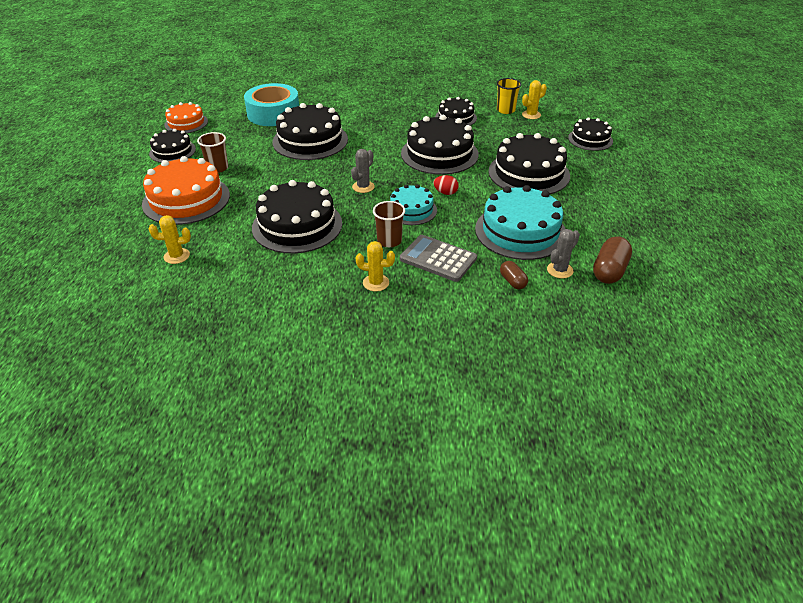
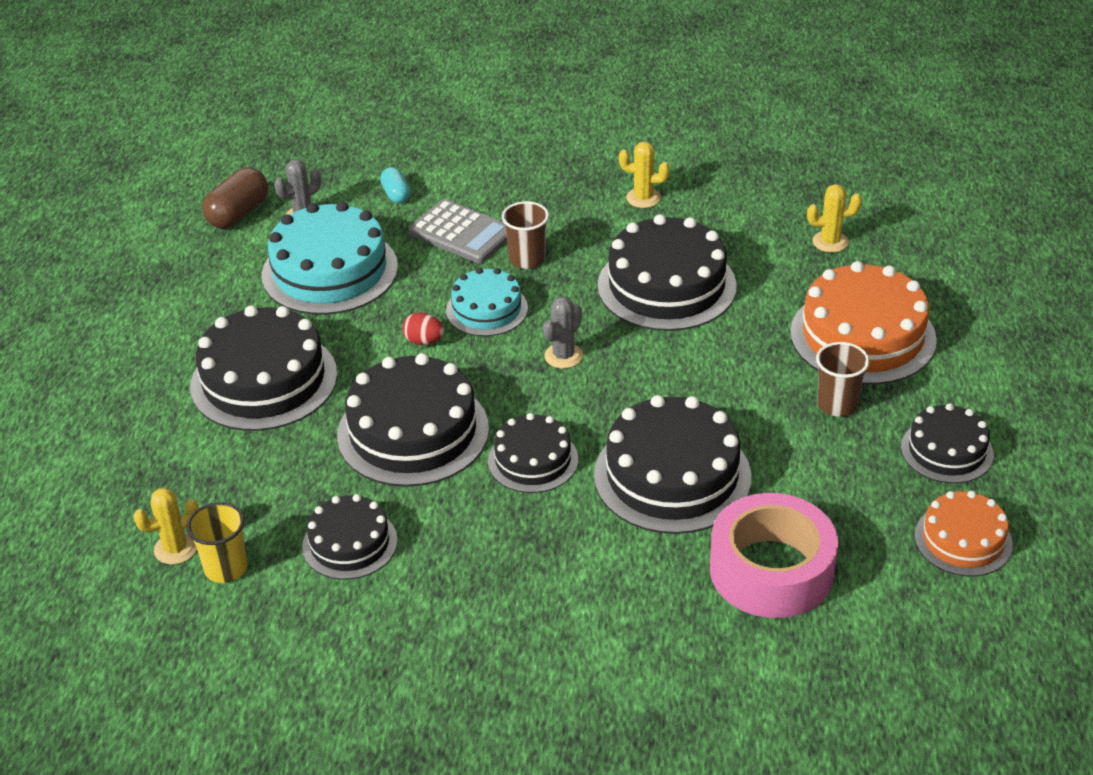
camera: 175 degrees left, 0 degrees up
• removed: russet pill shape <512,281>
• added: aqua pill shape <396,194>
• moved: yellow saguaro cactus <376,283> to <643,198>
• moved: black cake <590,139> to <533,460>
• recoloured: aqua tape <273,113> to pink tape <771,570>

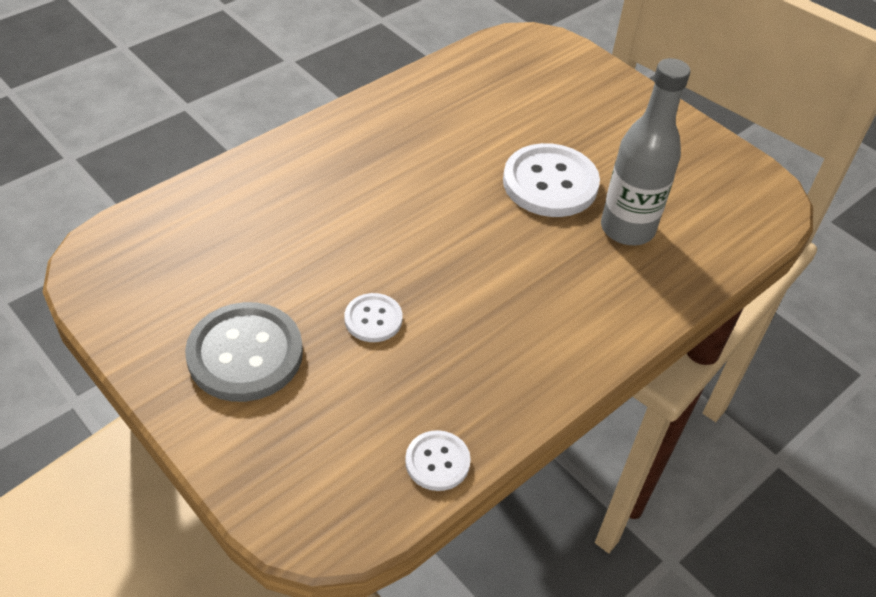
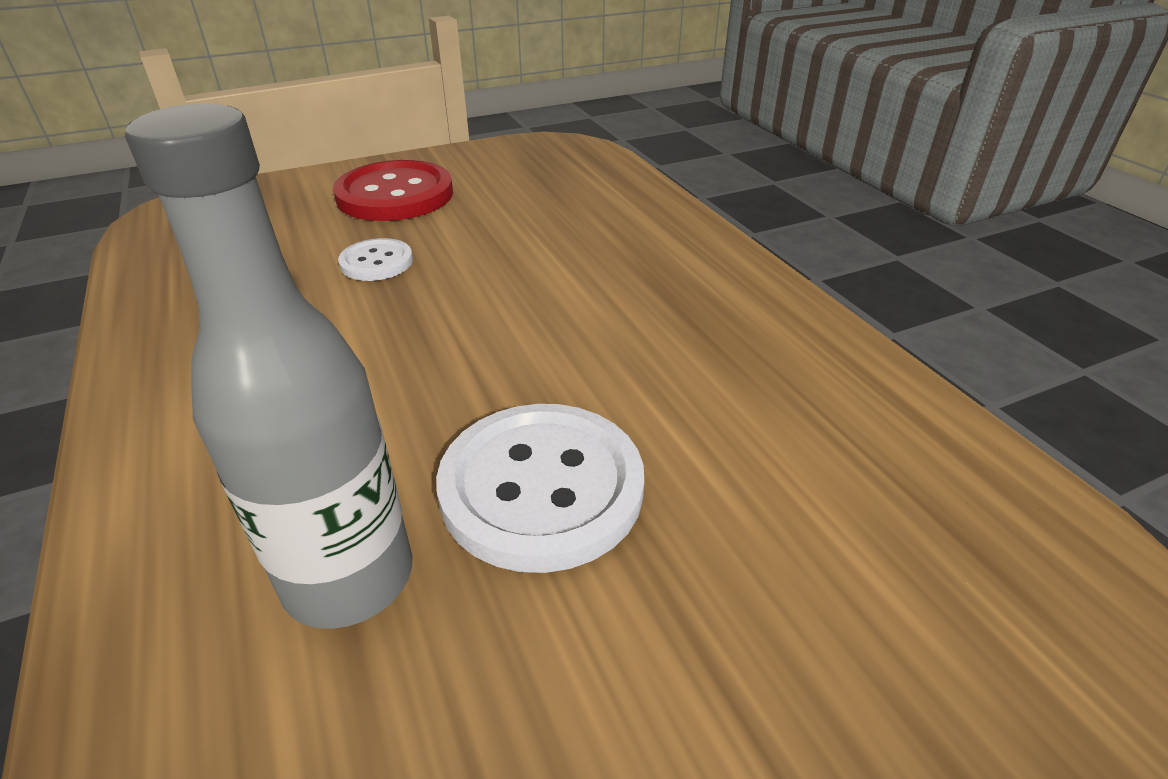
camera: 110 degrees right, 10 degrees down
• removed: snow-white shirt button <437,462>
• recoloured: grey shirt button <245,354> to scarlet shirt button <395,195>

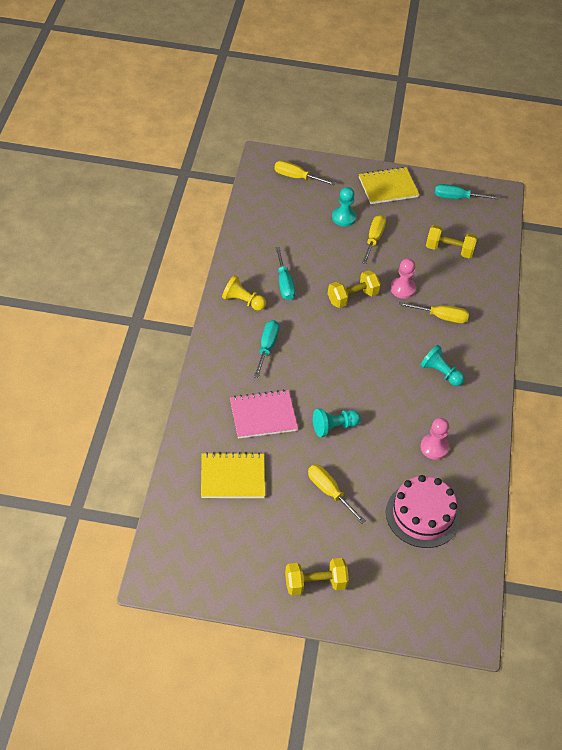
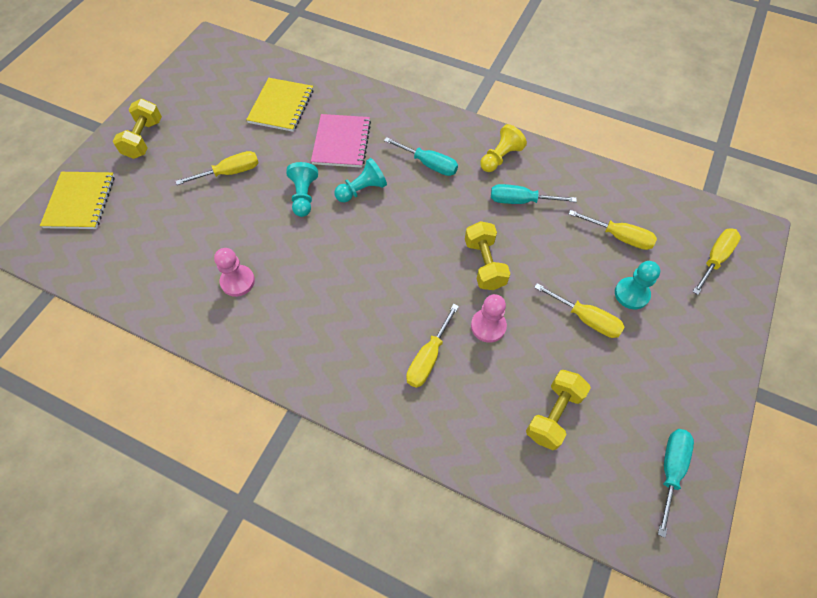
camera: 110 degrees right, 10 degrees up
• removed: pink cake <422,515>
• added: yellow screwdriver <619,236>
• moved: yellow notebook <388,187> to <80,202>
• moved: aqua game pawn <440,373> to <362,190>

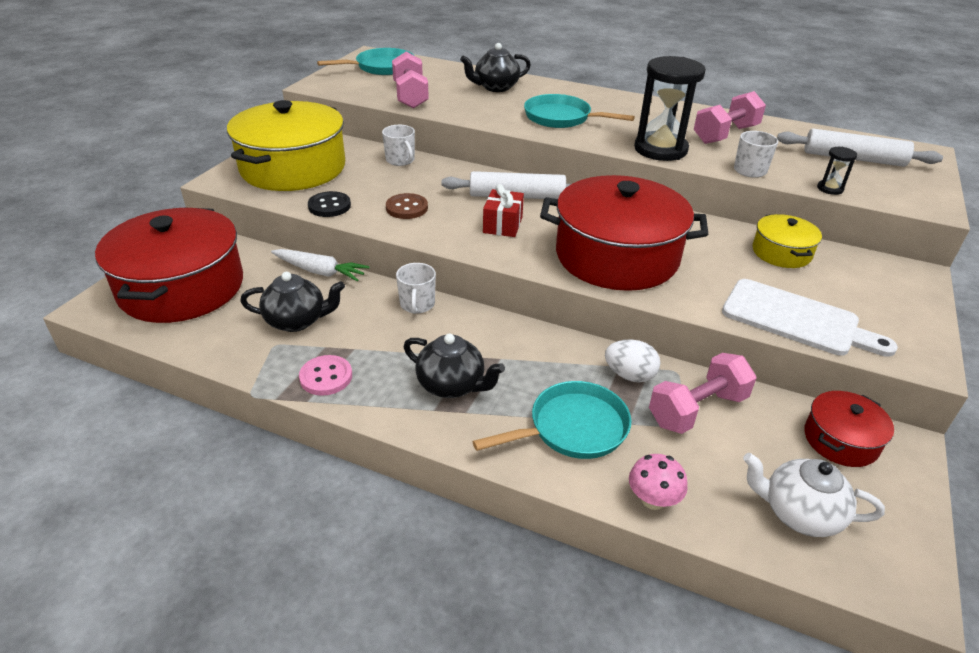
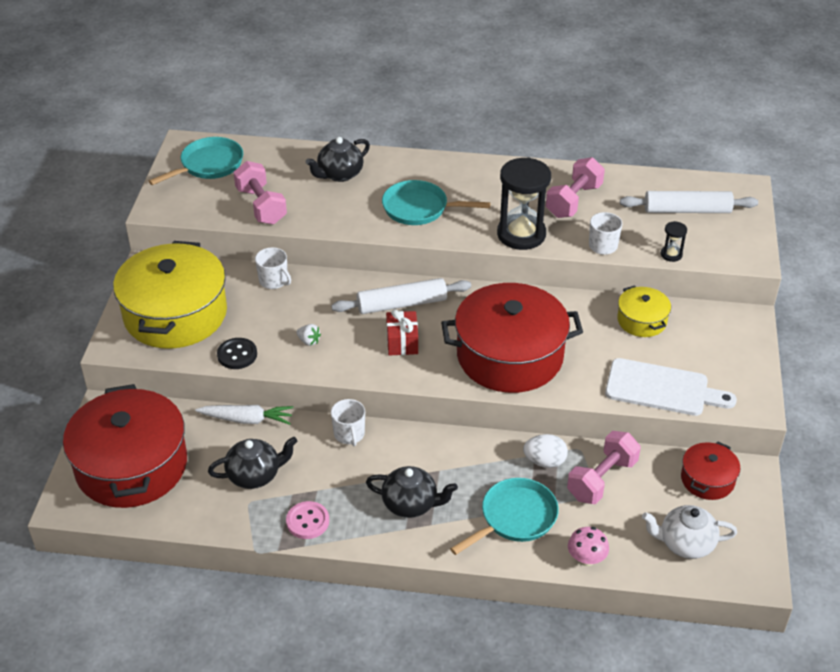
camera: 15 degrees left, 5 degrees up
• replaced: russet shirt button <407,208> to snow-white berry <309,341>

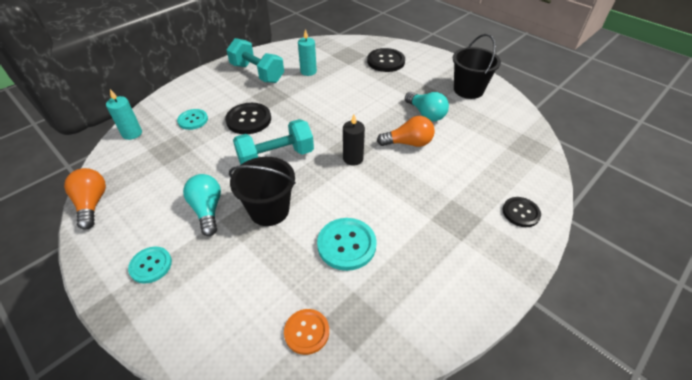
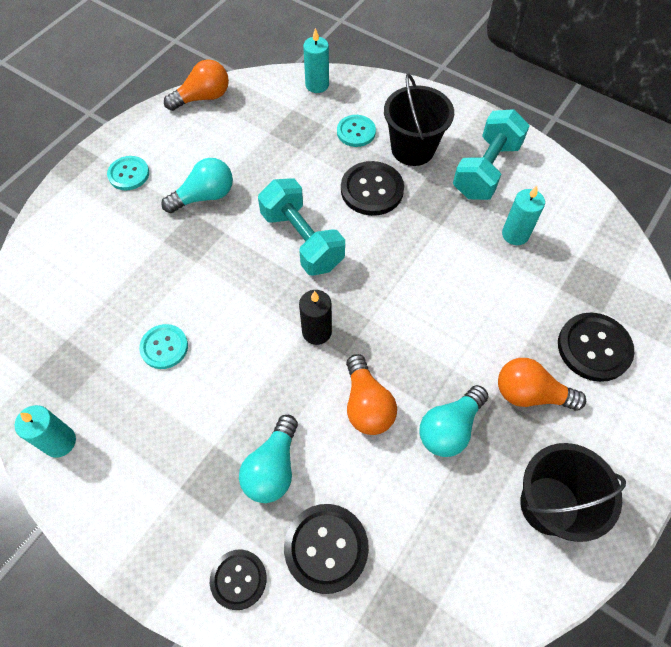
camera: 80 degrees right, 15 degrees up
• removed: bright orange shirt button <306,332>
• added: aqua pillar candle <60,442>
• added: aqua lightbulb <272,468>
• added: black shirt button <326,548>
• added: bright orange lightbulb <530,394>
• moved: black sand bucket <269,210> to <413,149>
• resized: aqua shirt button <346,245> = <164,347> x0.65

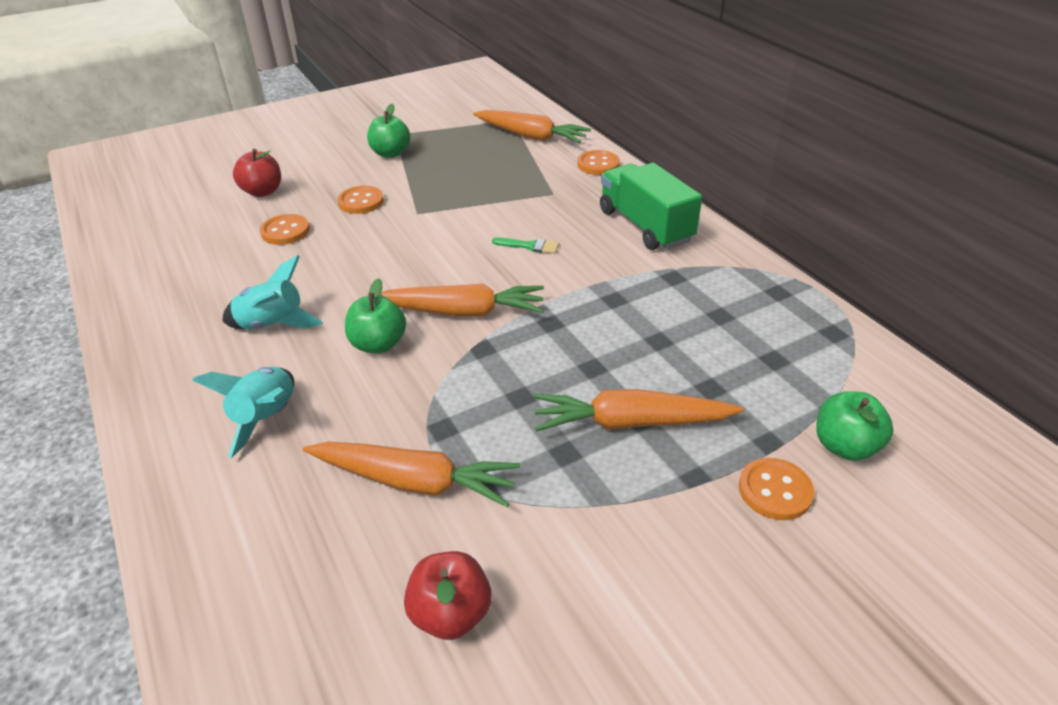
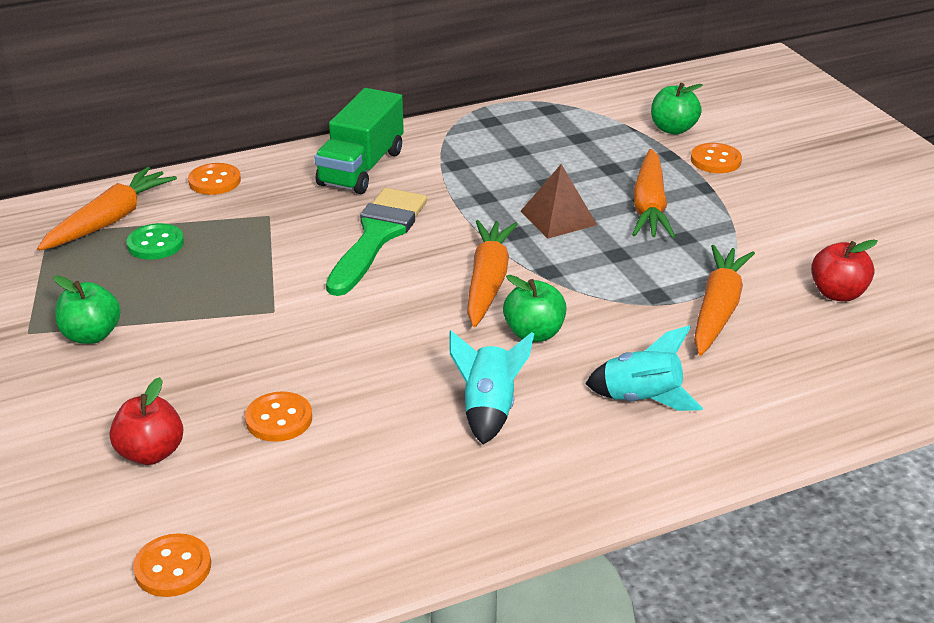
camera: 85 degrees left, 5 degrees down
• added: emerald shirt button <155,244>
• added: russet solid pyramid <558,218>
• moved: bright orange shirt button <361,202> to <173,567>
• turned: emerald toy truck <645,226> = <361,168> 45 degrees counterclockwise
• resized: emerald paintbrush <530,246> = <377,236> x2.45

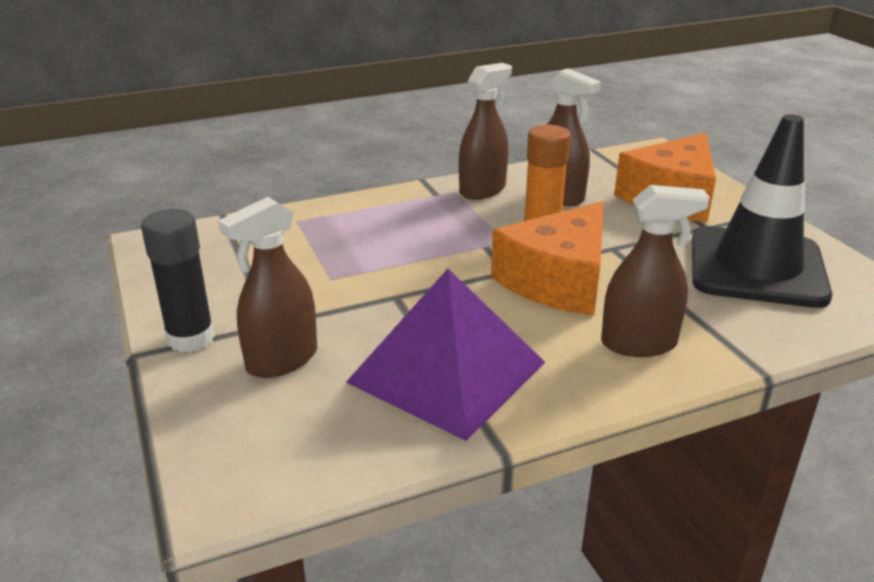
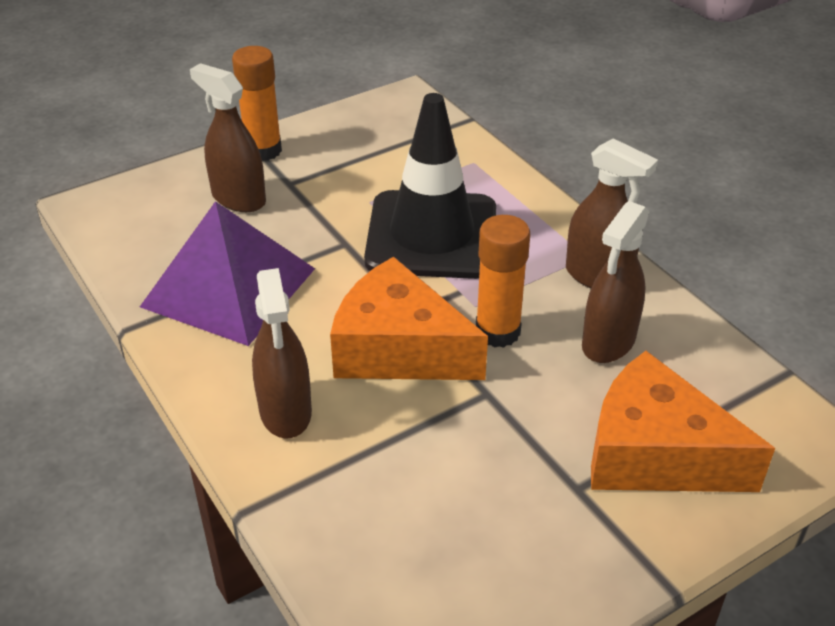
camera: 80 degrees right, 10 degrees up
• moved: black road cone <756,267> to <432,235>
• recoloured: black glue <191,338> to bright orange glue <263,150>

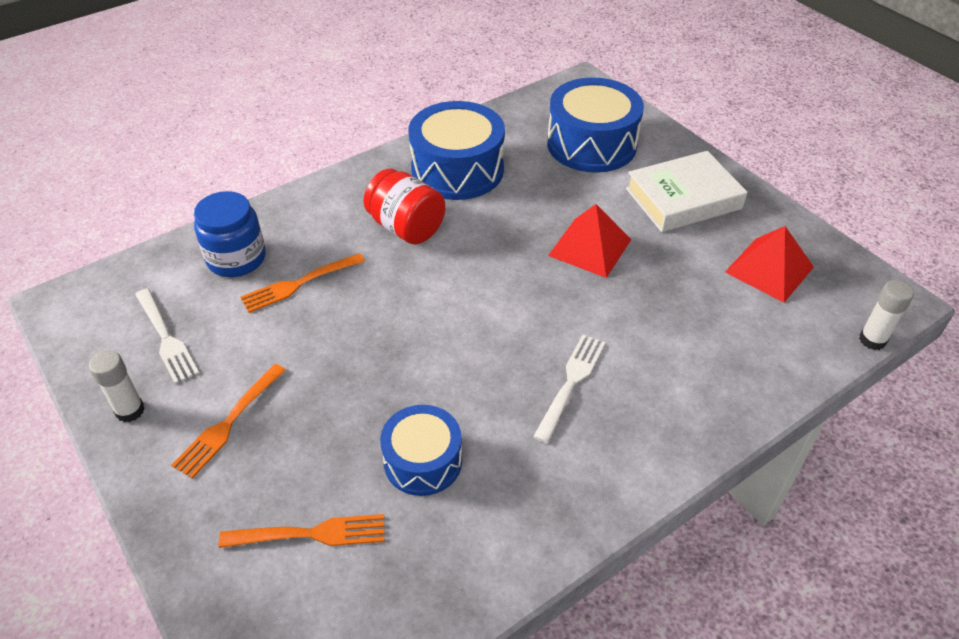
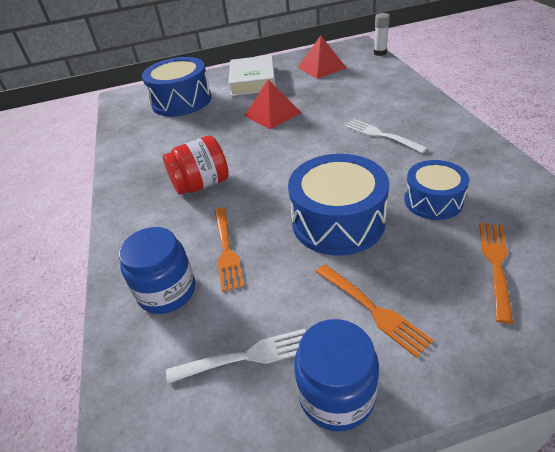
camera: 65 degrees left, 5 degrees down
• moved: blue snare drum <457,170> to <338,221>
• replaced: snow-white glue <130,411> to blue preserve jar <336,394>

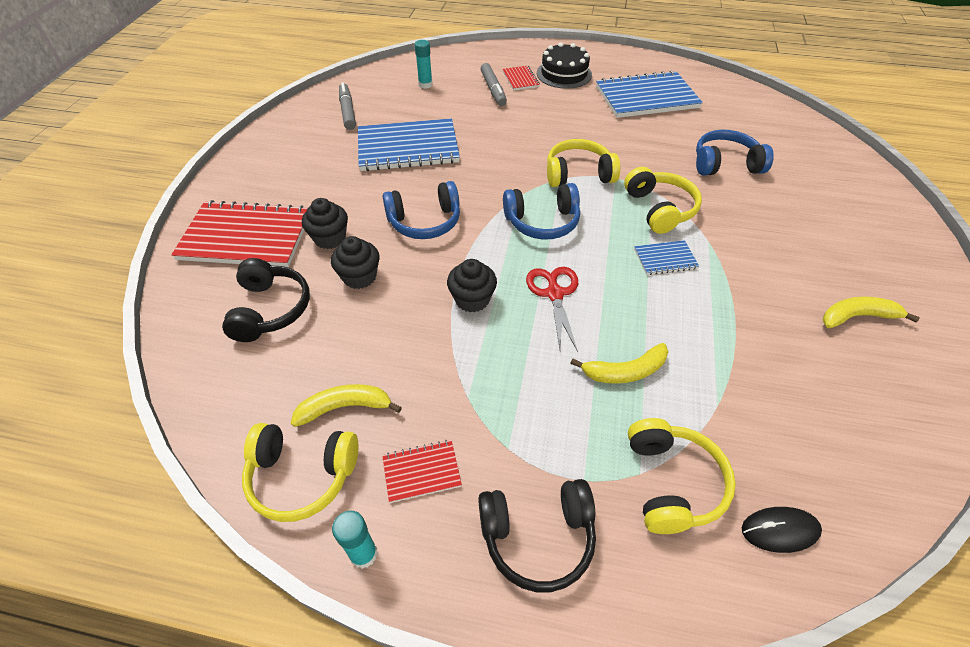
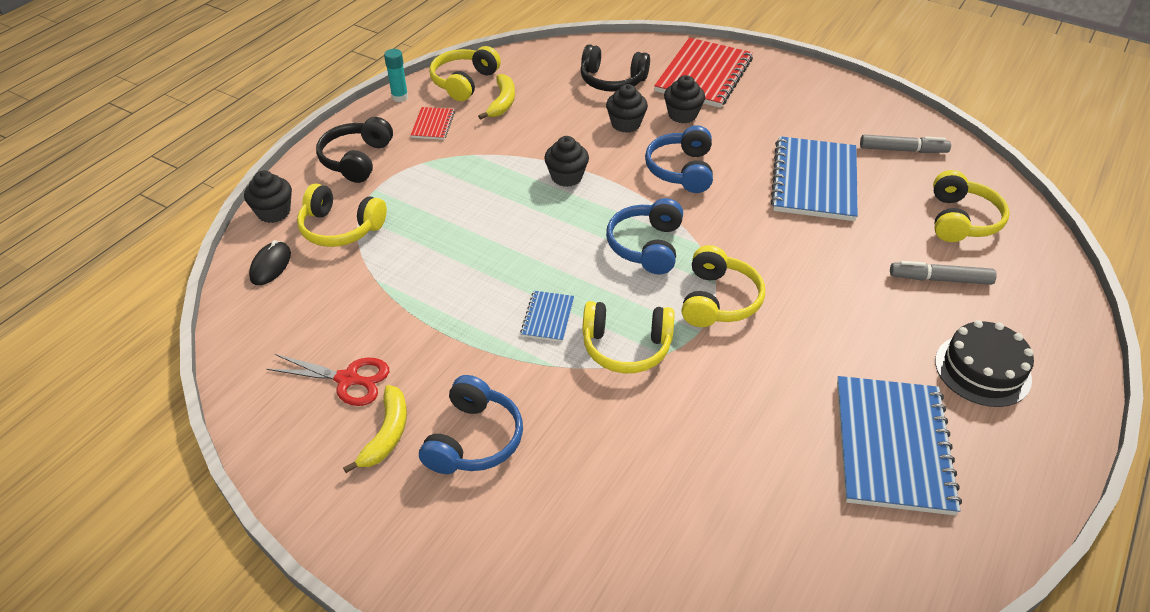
camera: 110 degrees right, 5 degrees down
• removed: scarlet notebook <520,79>
• removed: yellow banana fruit <625,371>
• added: black cupcake <274,212>
• moved: scarlet pair of scissors <554,294> to <347,379>
• moved: blue over-ear headphones <725,164> to <474,439>
• replaced: aqua glue <425,85> to yellow over-ear headphones <961,220>

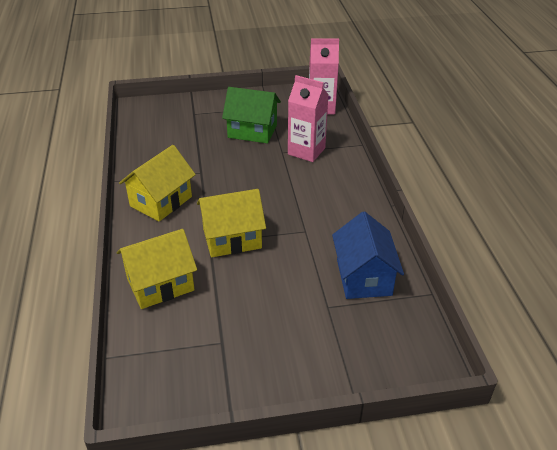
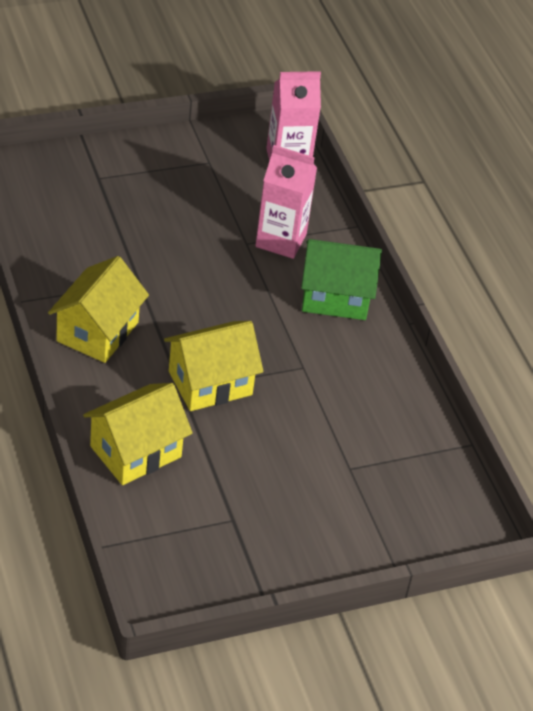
camera: 15 degrees left, 5 degrees up
• removed: blue house <363,277>
• moved: emerald house <252,131> to <335,297>

